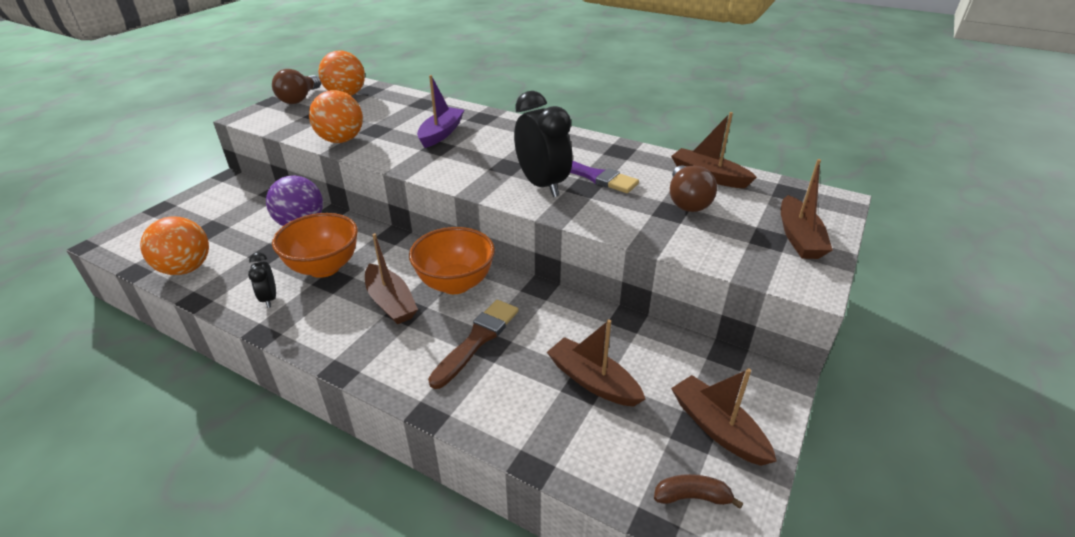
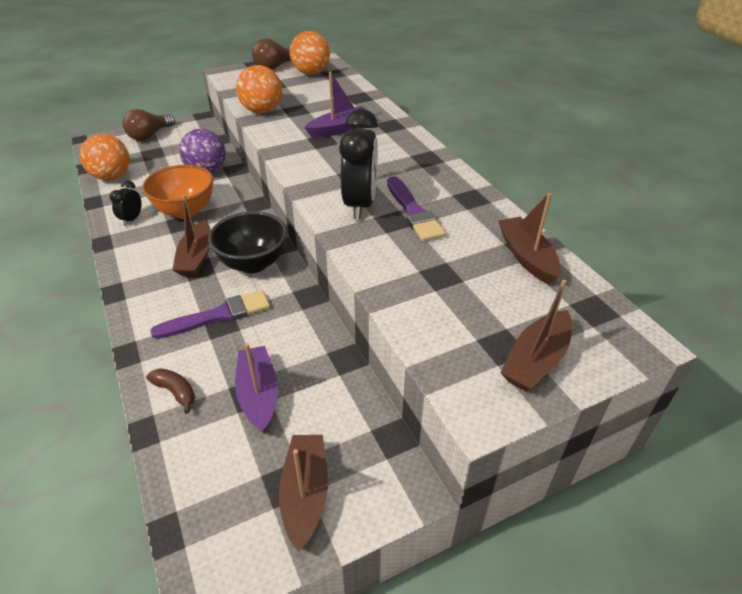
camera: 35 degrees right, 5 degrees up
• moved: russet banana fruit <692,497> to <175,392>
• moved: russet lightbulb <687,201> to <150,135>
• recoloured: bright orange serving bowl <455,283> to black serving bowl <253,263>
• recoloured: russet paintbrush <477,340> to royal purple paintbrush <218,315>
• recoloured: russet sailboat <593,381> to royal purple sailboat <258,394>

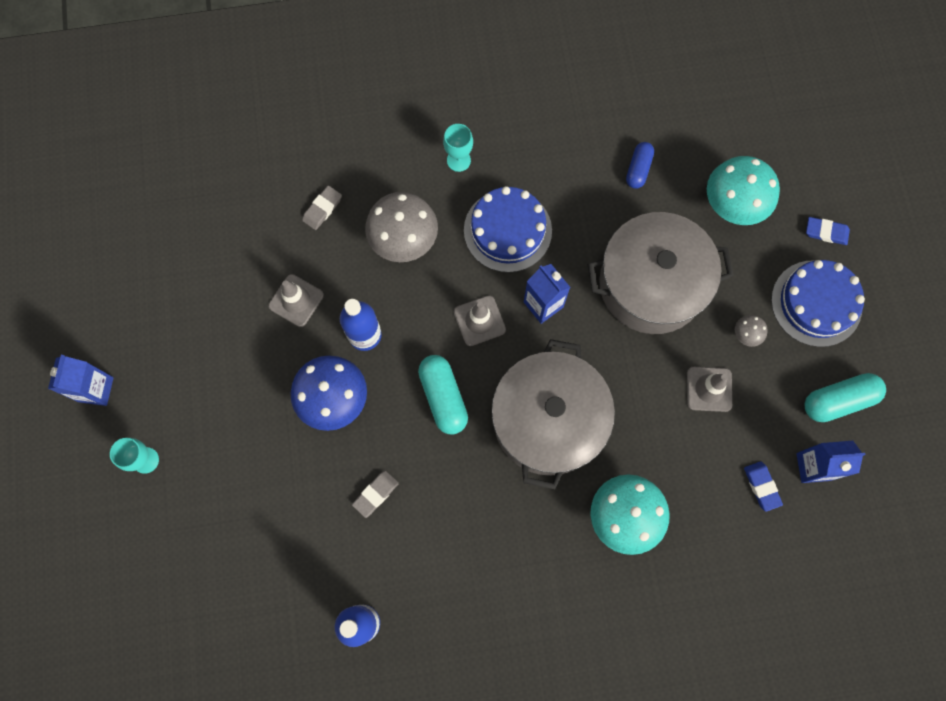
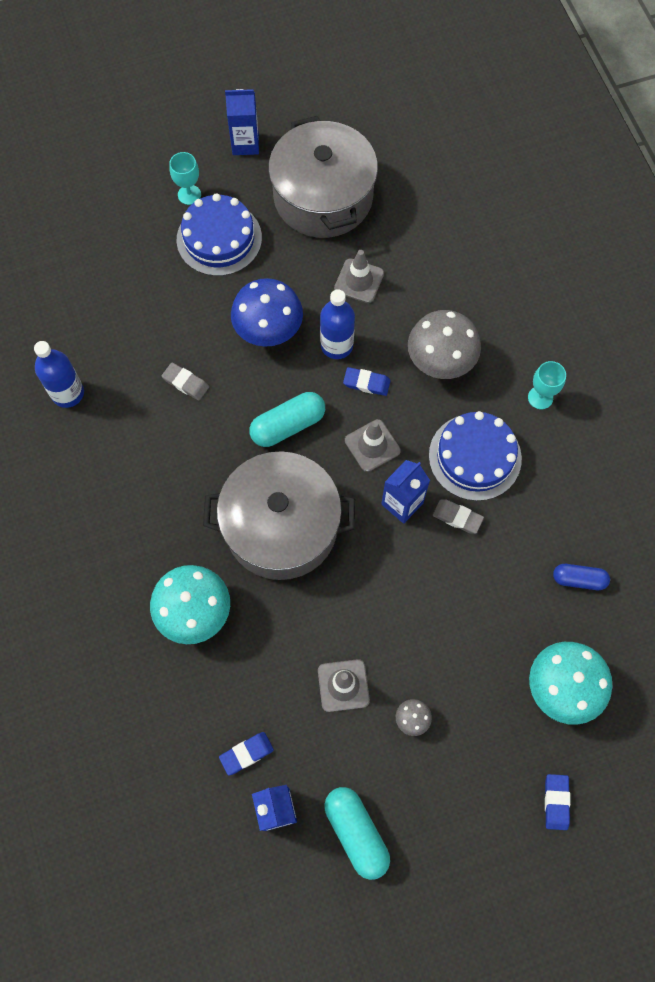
camera: 80 degrees right, 5 degrees down
• added: blue pencil eraser <366,383>
• moved: grey pencil eraser <322,209> to <457,517>
• moved: grey stockpot <651,284> to <323,197>
• moved: blue cake <816,303> to <219,239>

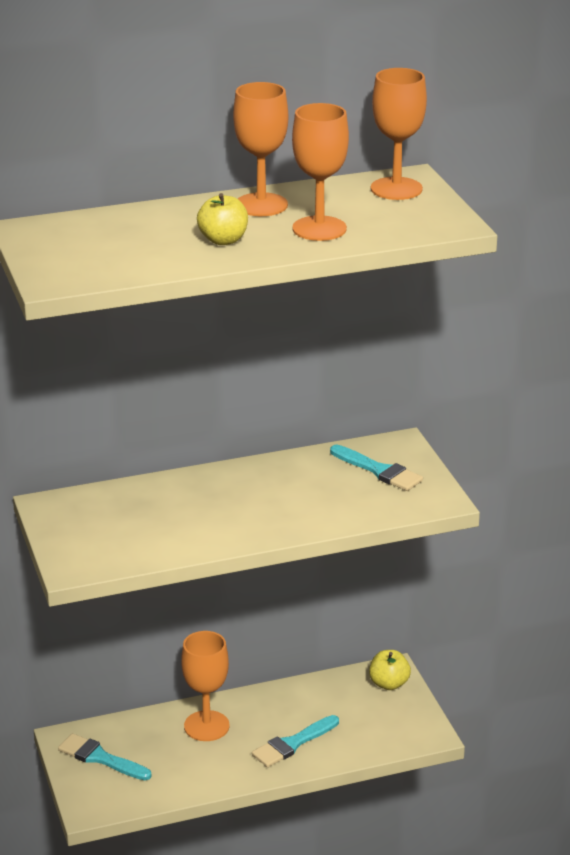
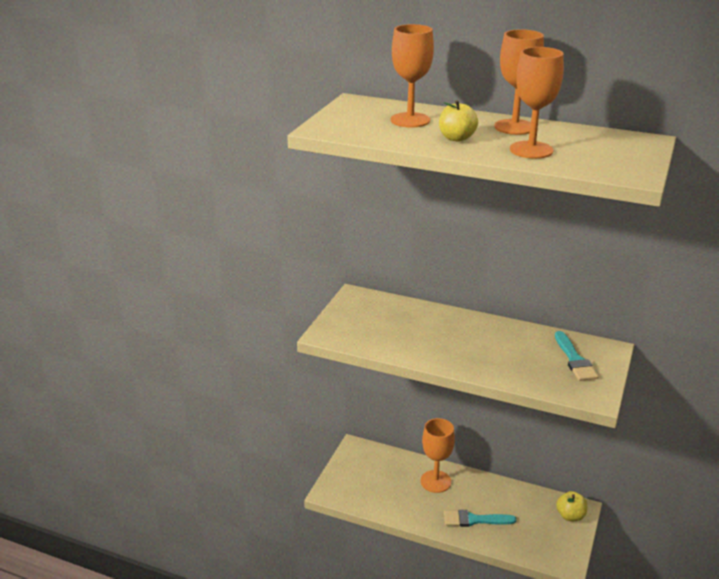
camera: 40 degrees right, 0 degrees up
• removed: aqua paintbrush <101,758>
• moved: bright orange goblet <396,189> to <410,120>

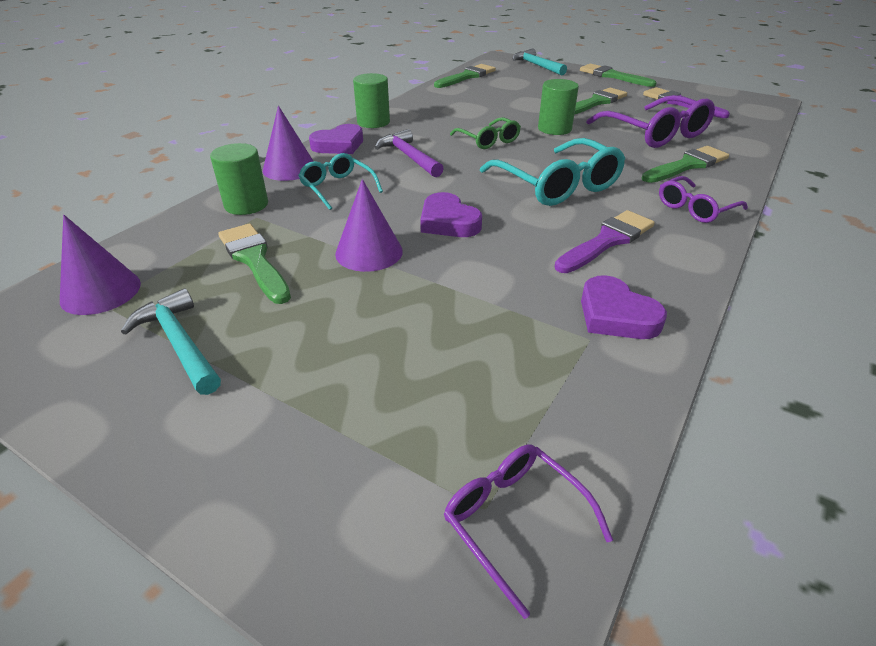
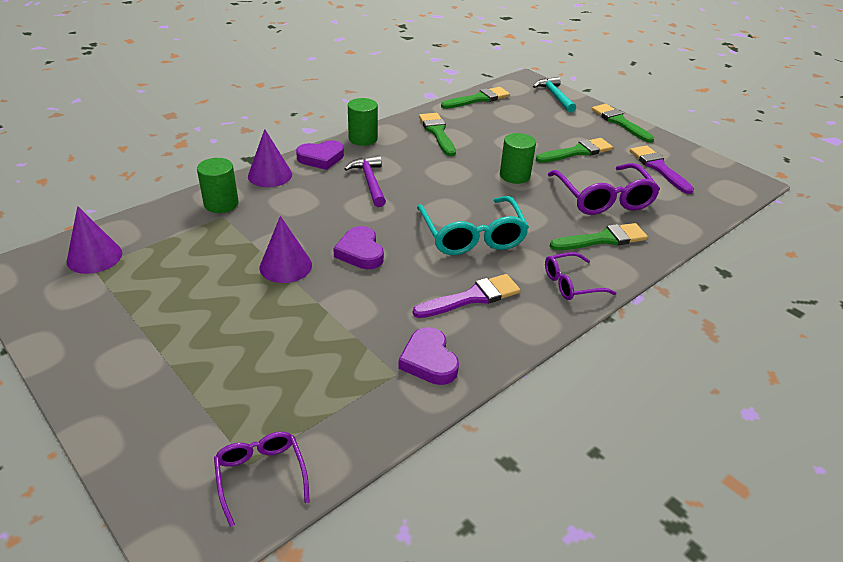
camera: 15 degrees right, 0 degrees up
• removed: aqua carpenter's hammer <179,343>
• removed: aqua eyeglasses <337,187>
• removed: emerald eyeglasses <488,140>
• moved: emerald paintbrush <254,260> to <437,133>

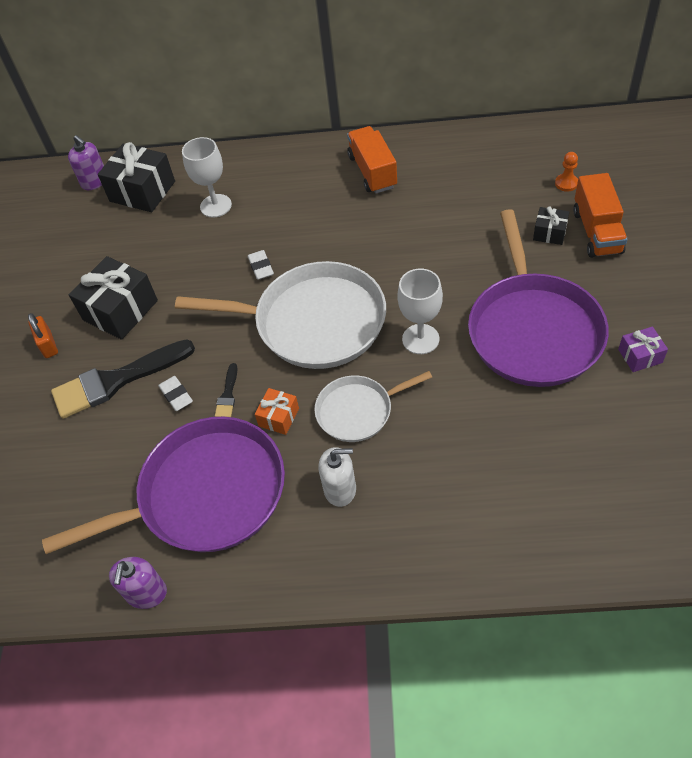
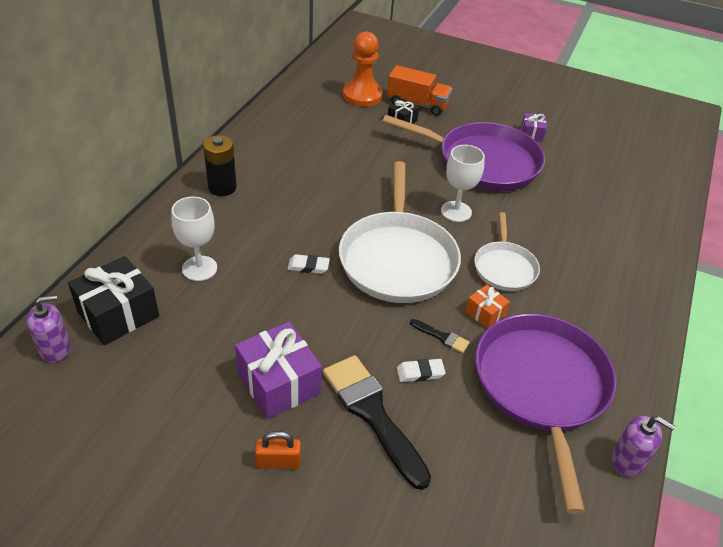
camera: 75 degrees left, 10 degrees down
• removed: snow-white soap dispenser <340,489>
• removed: bright orange toy truck <372,172>
• added: black battery <222,187>
• recoloured: black present <120,310> to royal purple present <279,383>
• turned: black paintbrush <116,381> = <372,414> 150 degrees clockwise
• turned: snow-white pan <313,322> = <398,258> 150 degrees clockwise
• resized: bright orange game pawn <566,183> = <362,95> x2.23

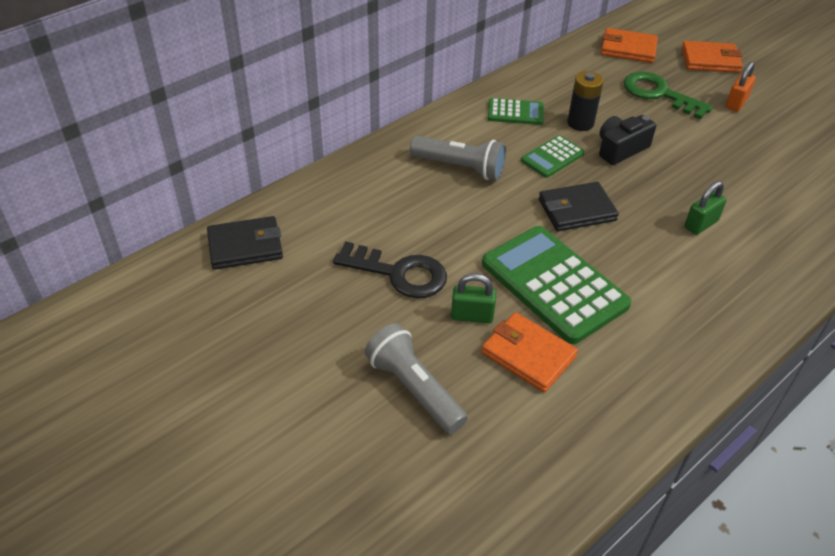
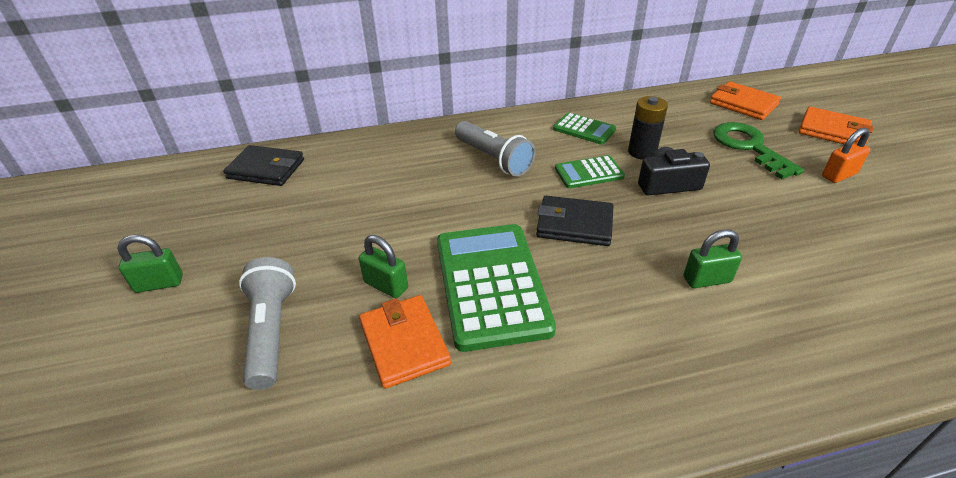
camera: 30 degrees right, 5 degrees down
• removed: black key <399,273>
• added: emerald lock <159,283>

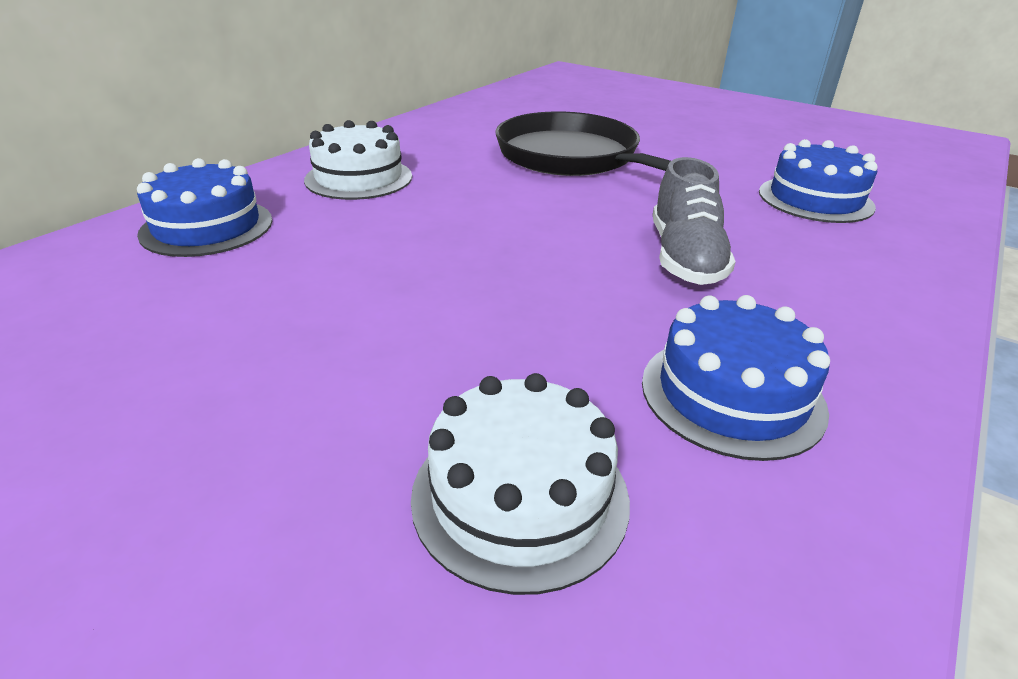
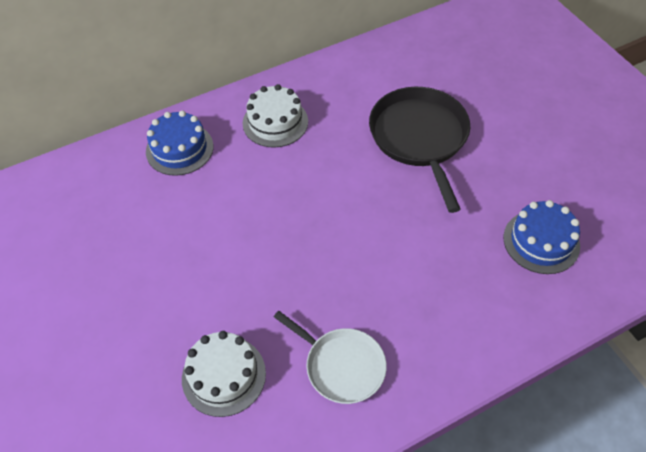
camera: 30 degrees right, 20 degrees up
• removed: grey lace-up shoe <685,257>
• replaced: blue cake <732,394> to snow-white pan <342,366>

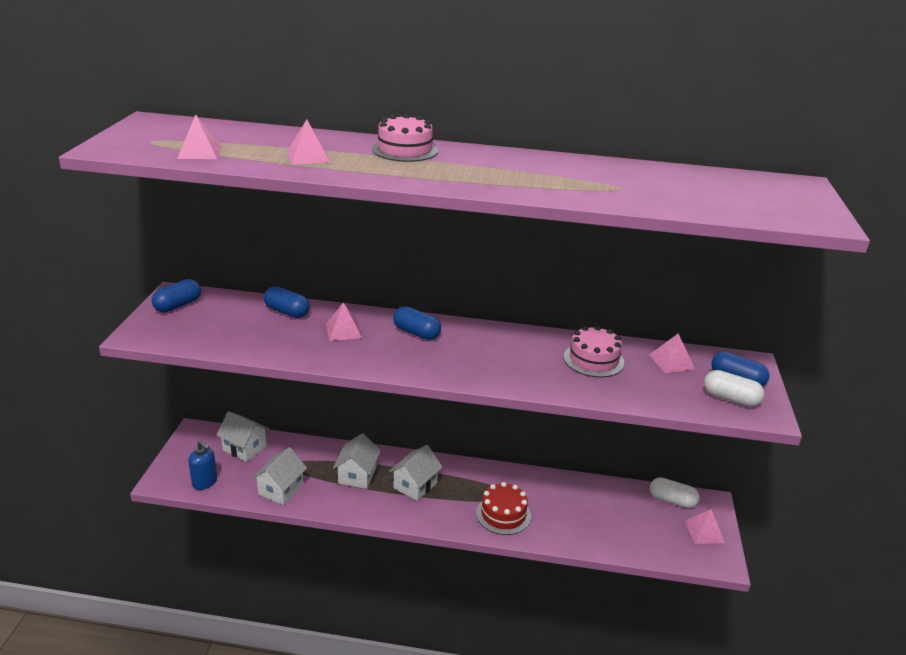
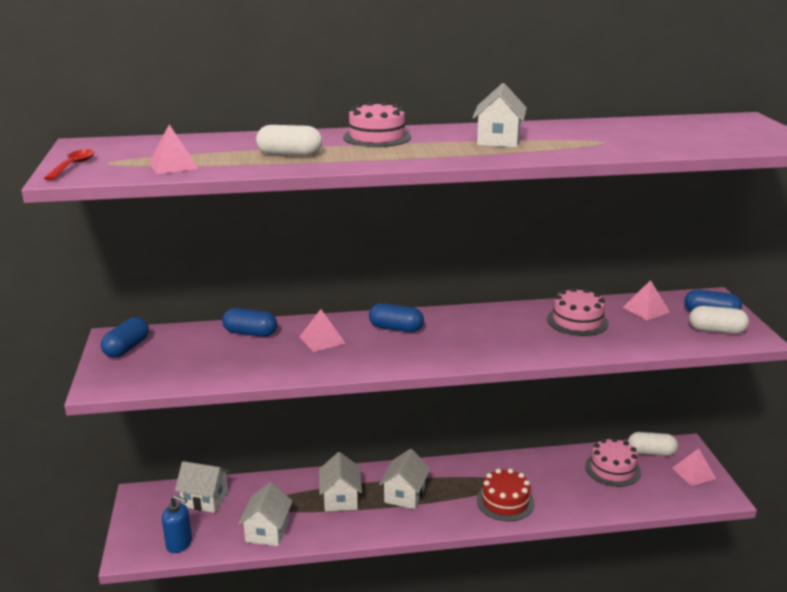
camera: 15 degrees left, 5 degrees down
• added: scarlet teaspoon <73,166>
• added: snow-white house <498,140>
• added: pink cake <612,469>
• replaced: pink solid pyramid <308,156> to snow-white pill shape <289,154>

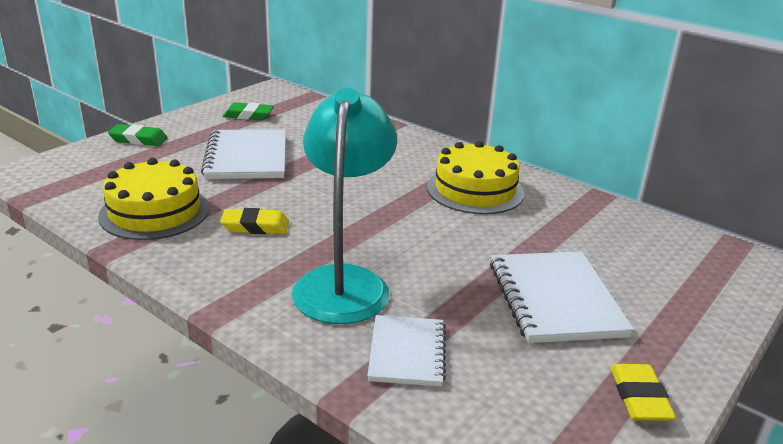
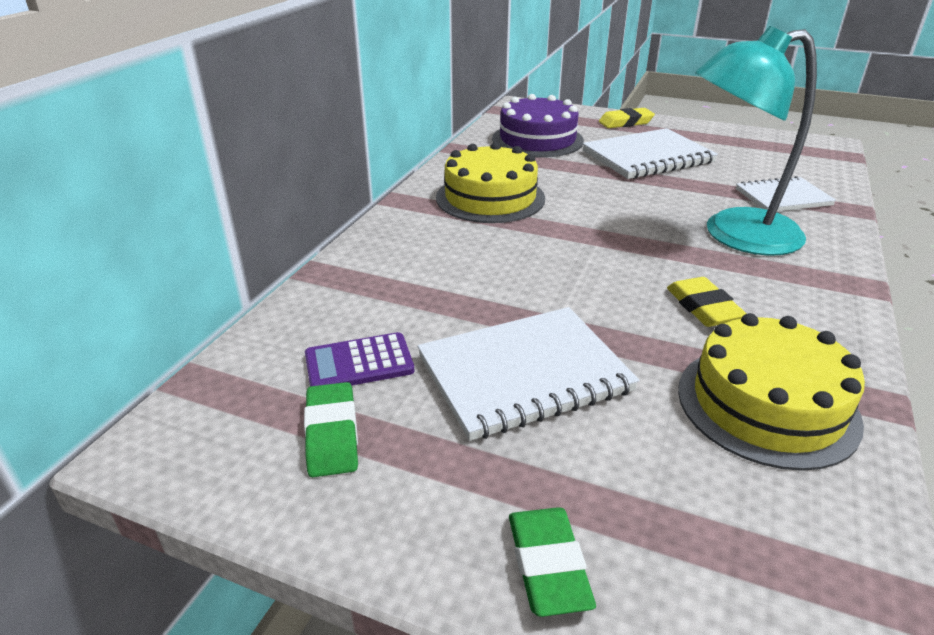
camera: 105 degrees left, 5 degrees up
• added: royal purple calculator <359,363>
• added: royal purple cake <537,140>
• moved: yellow pencil eraser <639,397> to <625,122>

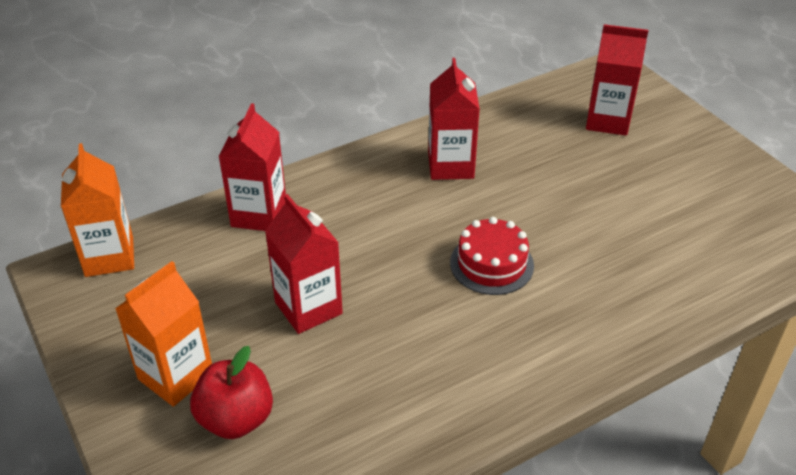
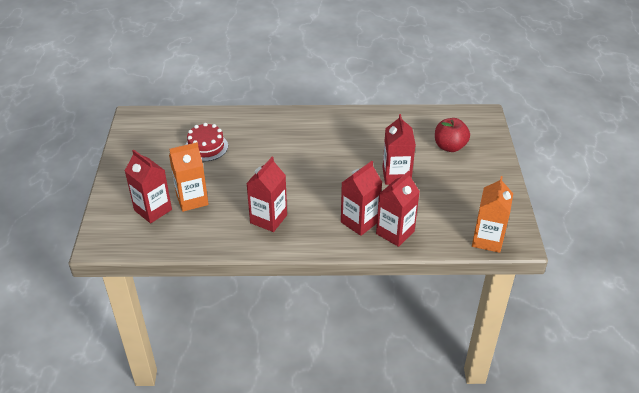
camera: 150 degrees left, 0 degrees up
• added: scarlet milk carton <359,222>
• moved: bright orange milk carton <176,376> to <192,199>
• moved: scarlet cake <491,264> to <206,147>

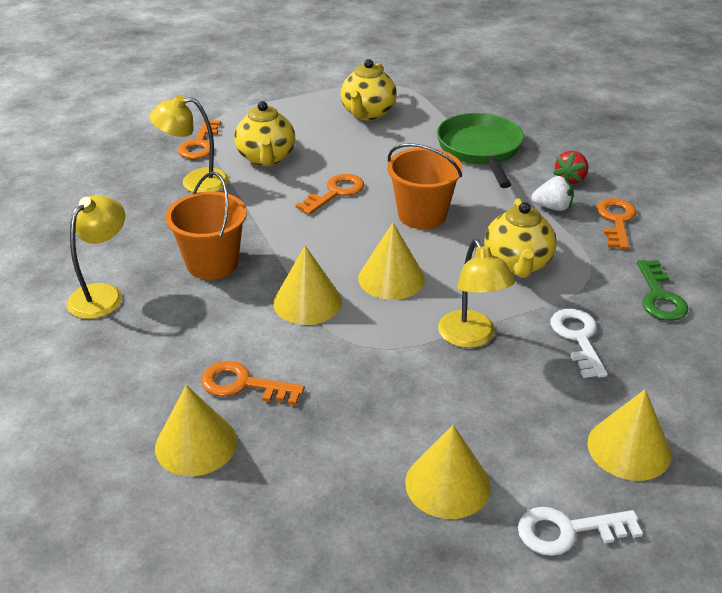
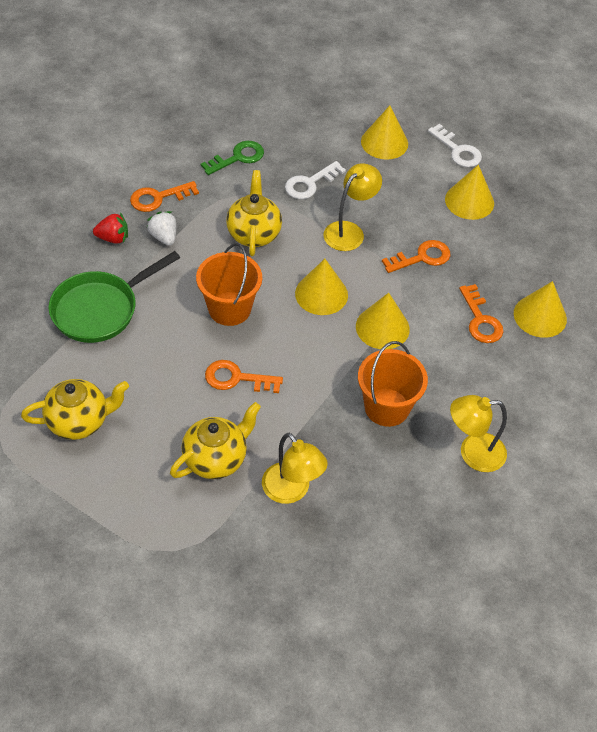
camera: 125 degrees left, 15 degrees up
• moved: bright orange key <200,144> to <421,257>
• turned: yellow tea pot <517,264> = <254,234> 60 degrees counterclockwise

